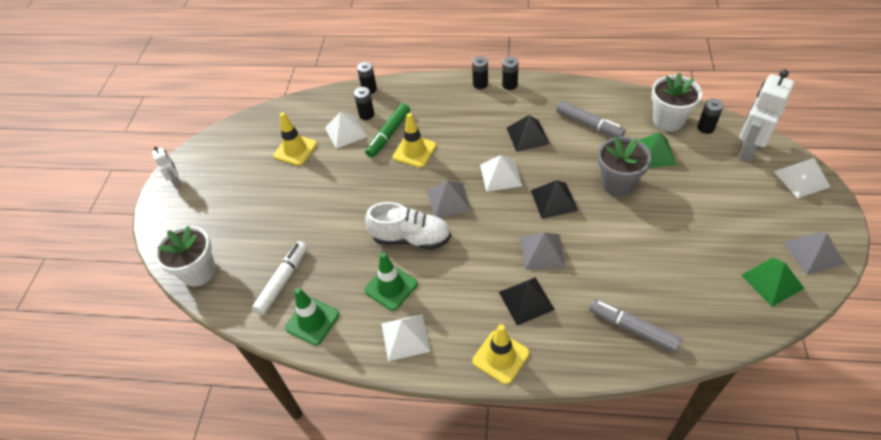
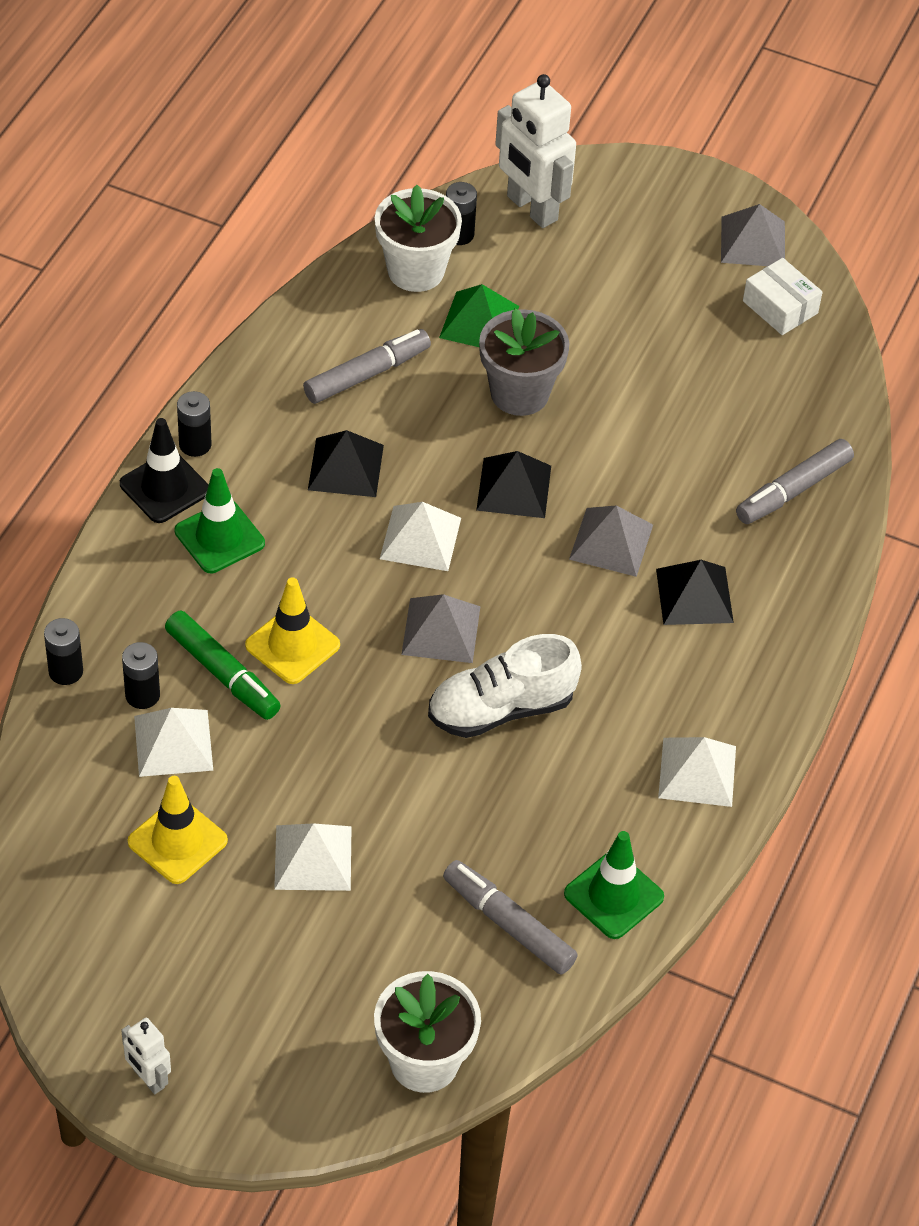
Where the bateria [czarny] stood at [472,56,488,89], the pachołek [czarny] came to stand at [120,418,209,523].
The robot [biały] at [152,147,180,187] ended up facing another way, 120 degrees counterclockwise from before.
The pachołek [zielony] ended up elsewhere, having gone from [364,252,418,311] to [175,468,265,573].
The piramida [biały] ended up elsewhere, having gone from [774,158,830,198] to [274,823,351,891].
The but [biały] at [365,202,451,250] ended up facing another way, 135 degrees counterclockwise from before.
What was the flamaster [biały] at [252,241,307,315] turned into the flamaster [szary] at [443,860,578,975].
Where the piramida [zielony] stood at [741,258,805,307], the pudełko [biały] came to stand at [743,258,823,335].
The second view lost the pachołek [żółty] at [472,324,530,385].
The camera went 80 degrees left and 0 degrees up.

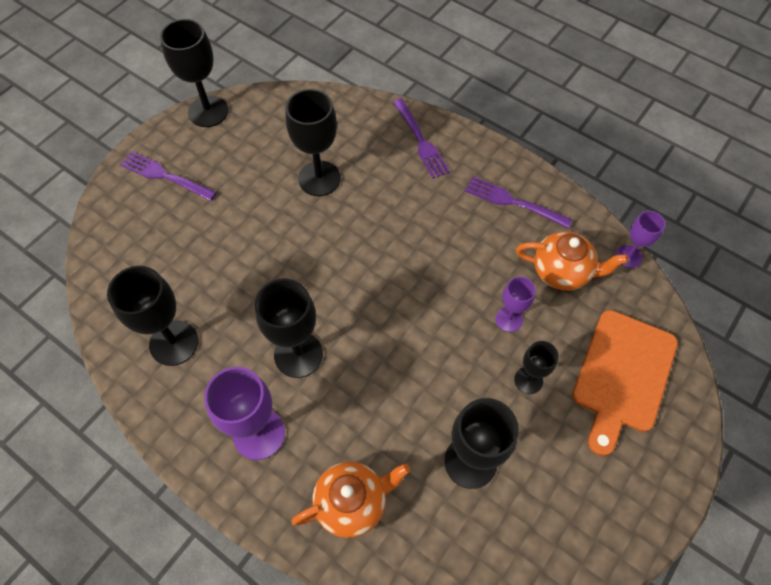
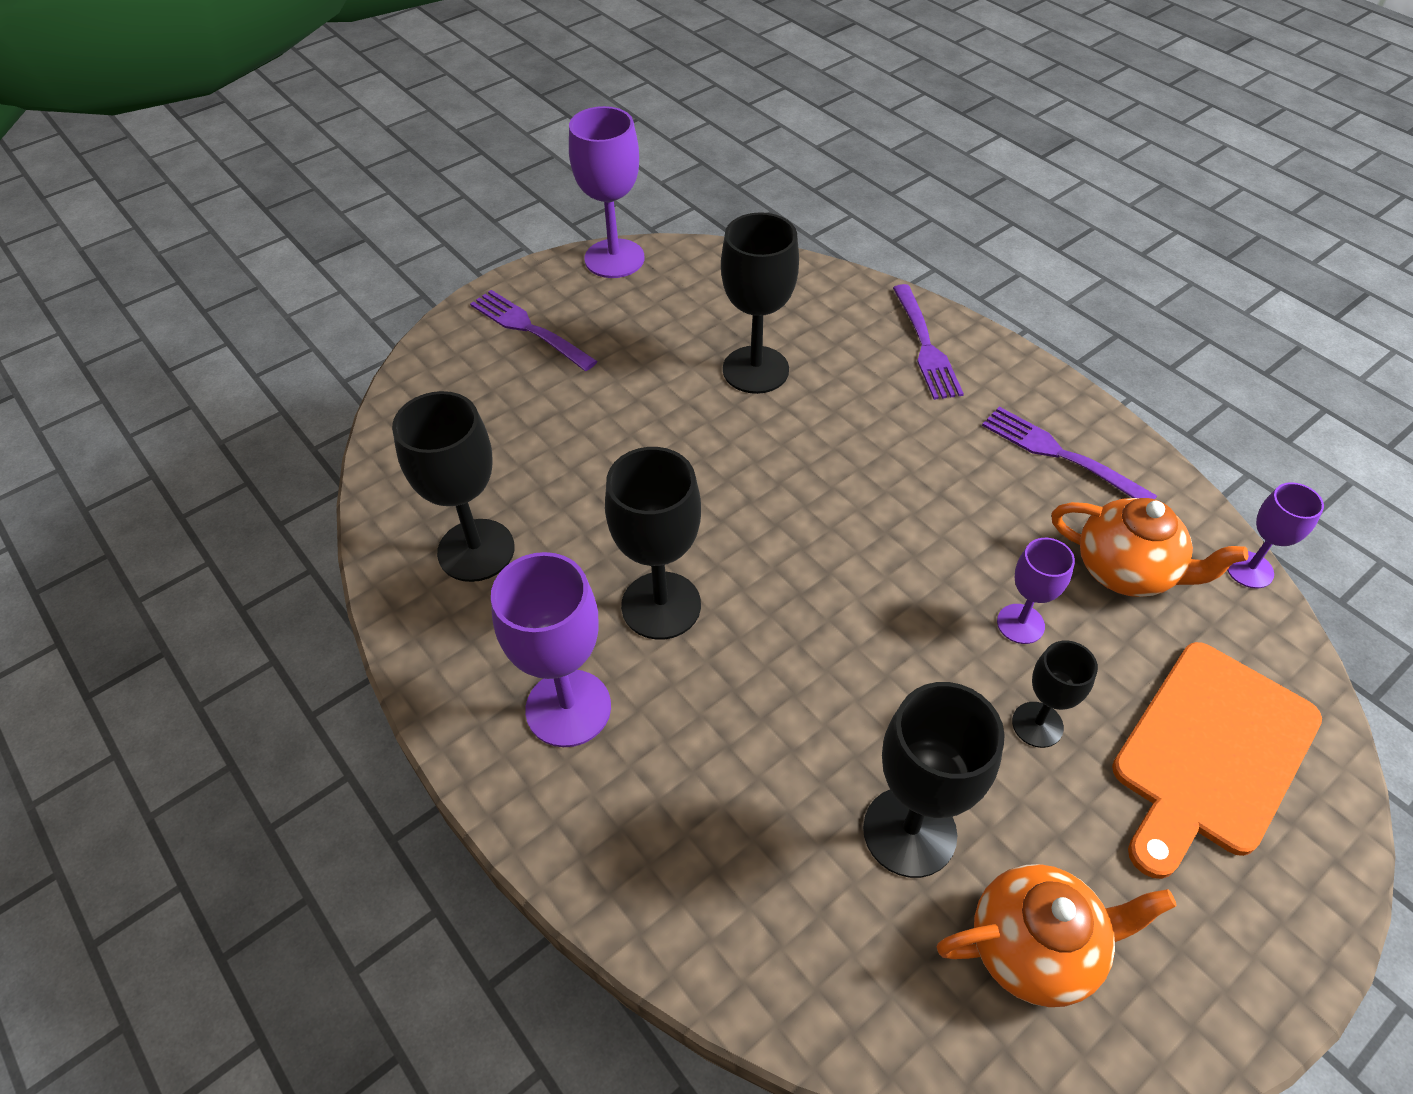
What was the kielich [czarny] at [160,19,229,127] turned into the kielich [fioletowy] at [569,106,645,278].
The imbryk [pomarańczowy] ended up elsewhere, having gone from [291,461,410,538] to [937,864,1177,1007].
The camera went 15 degrees right and 10 degrees down.

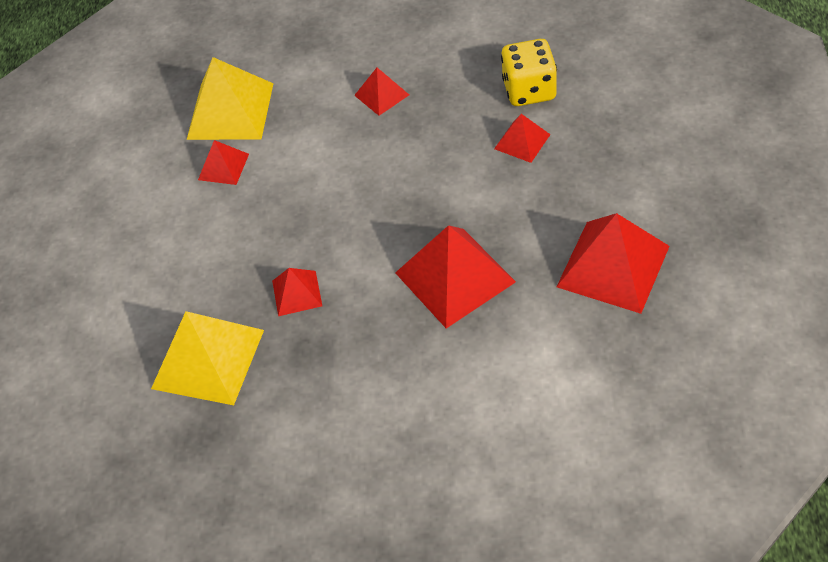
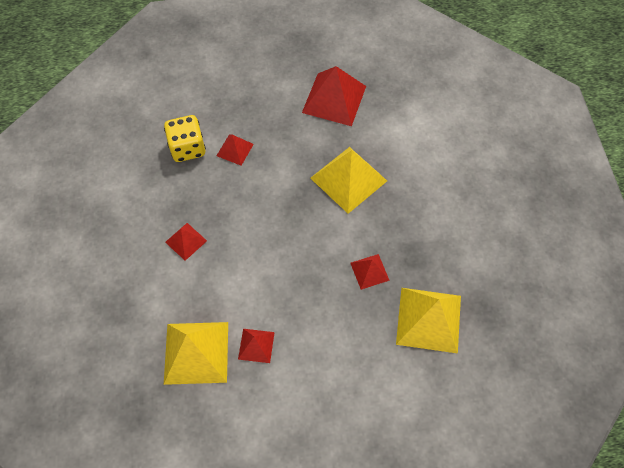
What was the piramida [czerwony] at [395,225,516,328] turned into the piramida [żółty] at [310,147,387,214].
The camera went 105 degrees left and 10 degrees up.

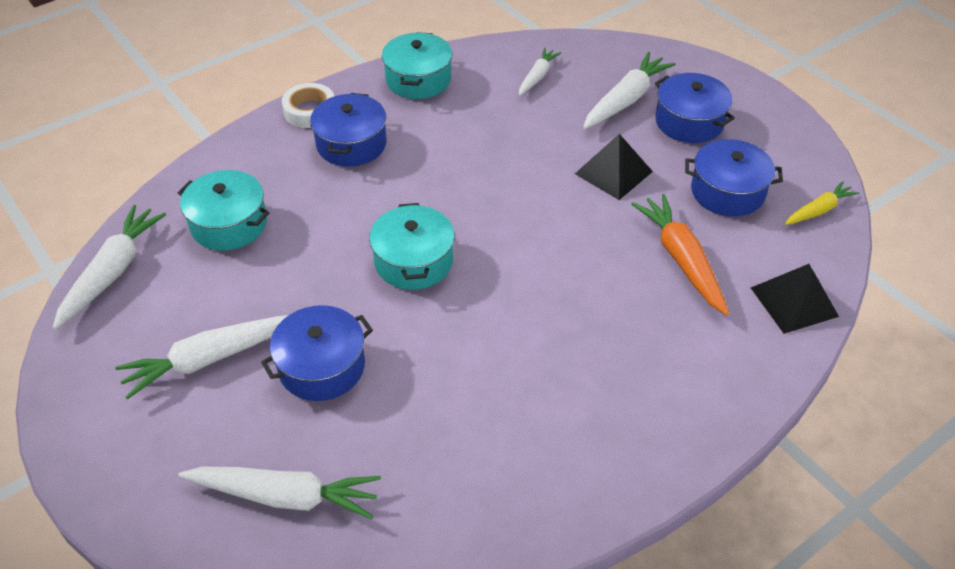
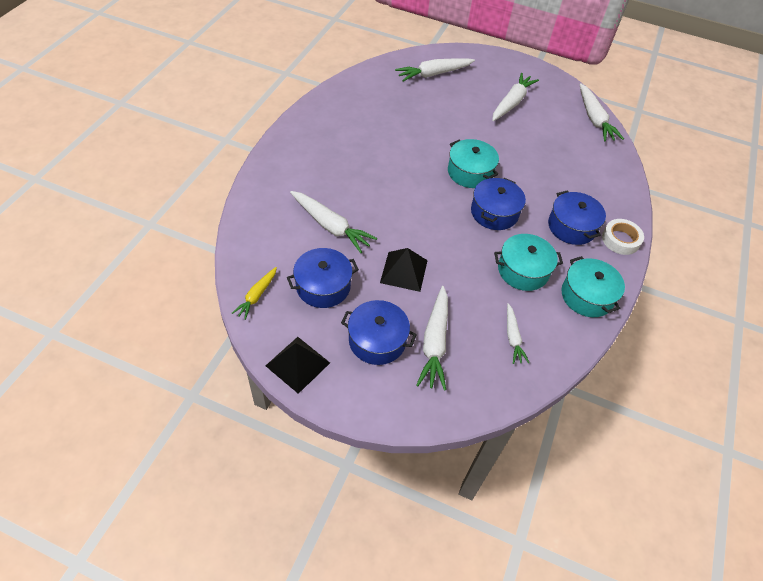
The piramida [czarny] ended up elsewhere, having gone from [751,264,839,334] to [266,337,330,394].
What was the marchewka [pomarańczowy] at [631,194,729,316] turned into the marchewka [biały] at [290,191,377,253].
The garnek [niebieski] ended up elsewhere, having gone from [261,305,373,401] to [471,178,526,230].
The garnek [turkusowy] ended up elsewhere, having gone from [178,170,270,251] to [494,234,563,291].
The camera went 145 degrees right and 5 degrees up.

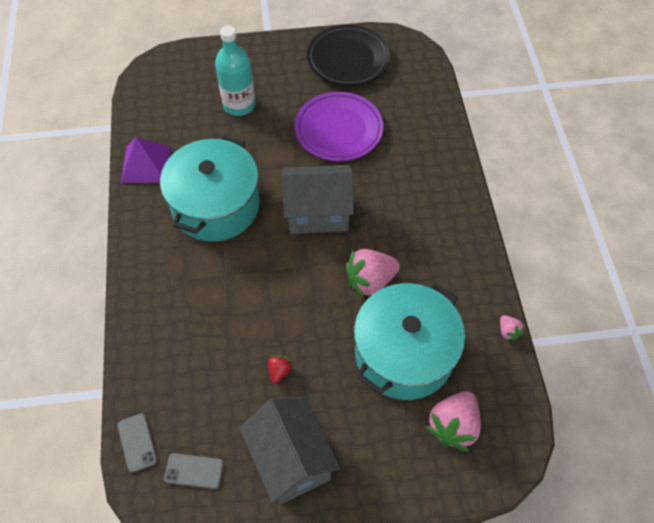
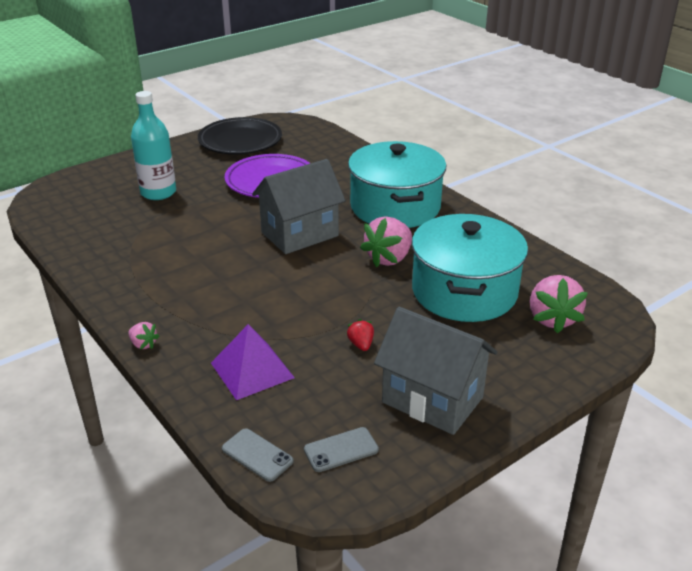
The truskawka [różowy] ended up elsewhere, having gone from [500,315,525,341] to [128,322,159,349].
The piramida [fioletowy] ended up elsewhere, having gone from [121,137,171,183] to [211,324,295,400].
The garnek [turkusowy] ended up elsewhere, having gone from [160,135,260,242] to [348,141,446,228].
The camera went 30 degrees left and 25 degrees down.

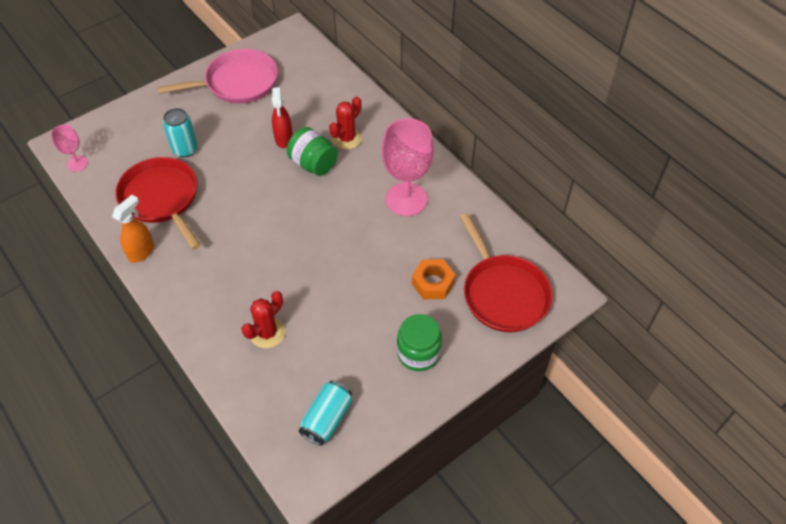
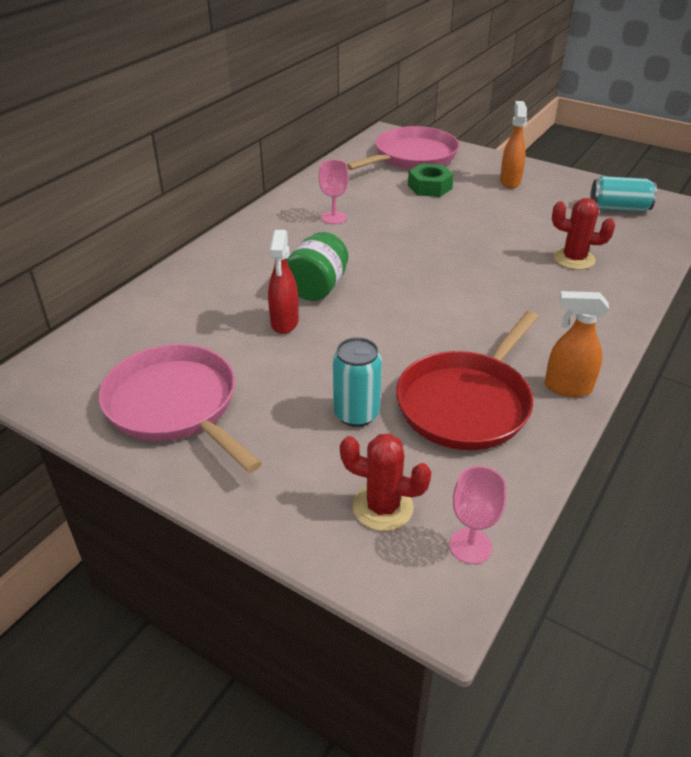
The spryskiwacz [czerwony] at [271,87,293,148] ended up facing another way, 120 degrees clockwise from before.
The size of the kielich [różowy] at [382,118,434,216] changed by a factor of 0.51.
The kaktus [czerwony] ended up elsewhere, having gone from [329,97,362,150] to [340,433,432,531].
What was the patelnia [czerwony] at [460,213,553,332] turned into the patelnia [różowy] at [347,126,459,170].
What was the nakrętka [pomarańczowy] at [412,259,456,299] turned into the nakrętka [zielony] at [408,163,454,197].
Where the słoik [zielony] stood at [397,314,442,371], the spryskiwacz [pomarańczowy] came to stand at [500,101,527,188].
The camera went 110 degrees left and 15 degrees down.

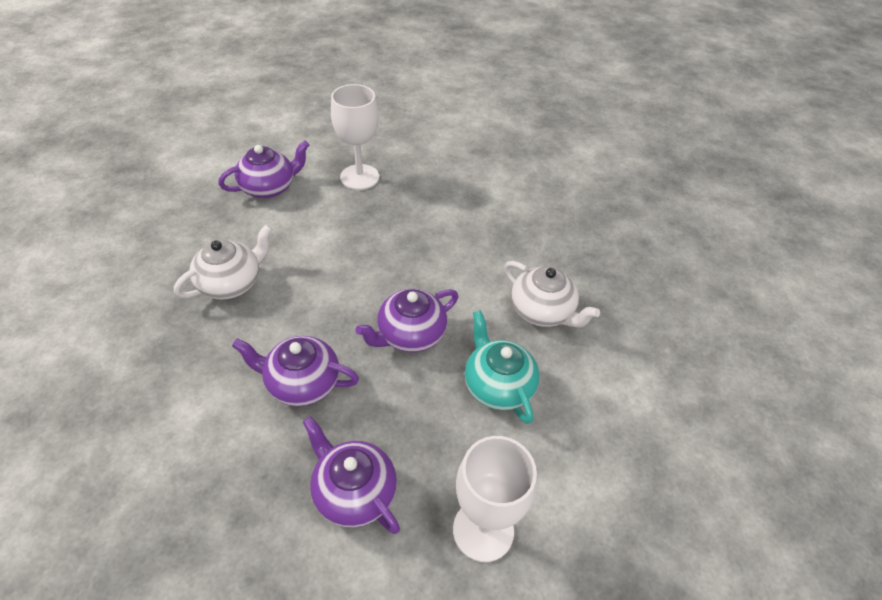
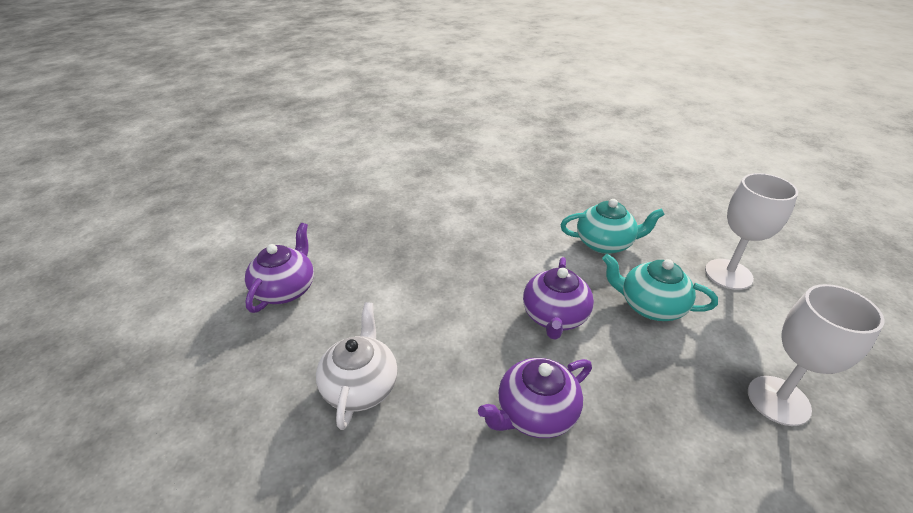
What was the imbryk [biały] at [504,261,600,327] turned into the imbryk [turkusowy] at [560,199,665,254].
The kielich [biały] ended up elsewhere, having gone from [331,84,379,190] to [705,173,798,290].
The second view lost the imbryk [fioletowy] at [303,416,400,534].
The camera went 40 degrees left and 10 degrees down.

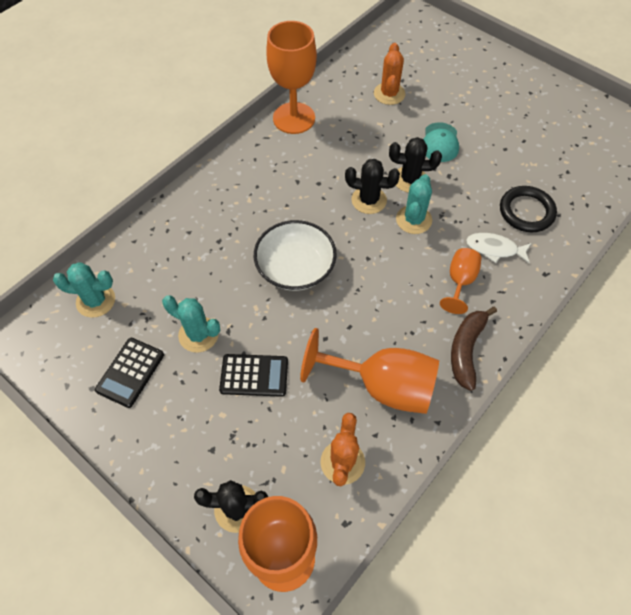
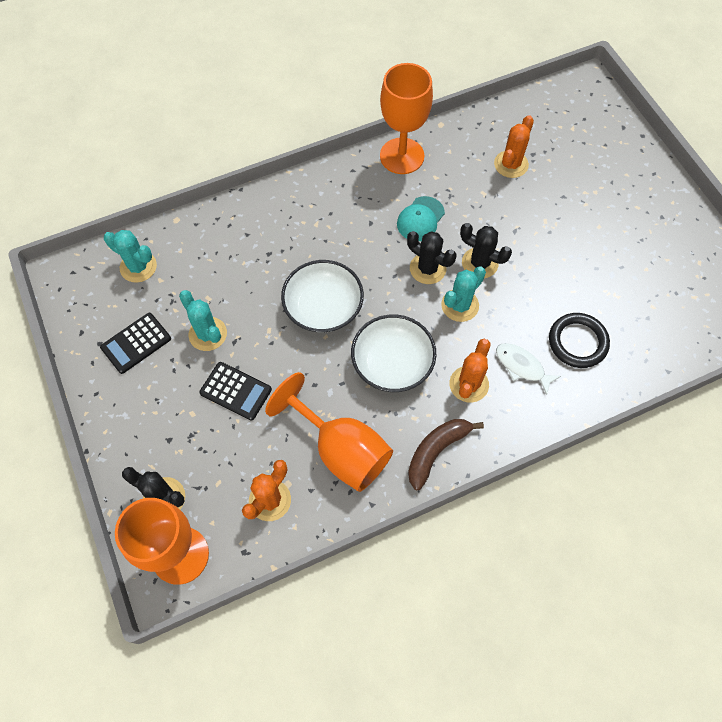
The second view gained the miska [biały] at [351,314,436,392].
The czapka [turkusowy] ended up elsewhere, having gone from [423,122,459,162] to [397,196,445,241].
Where the kielich [pomarańczowy] stood at [440,248,481,314], the kaktus [pomarańczowy] came to stand at [449,339,490,403].
The camera went 25 degrees right and 5 degrees up.

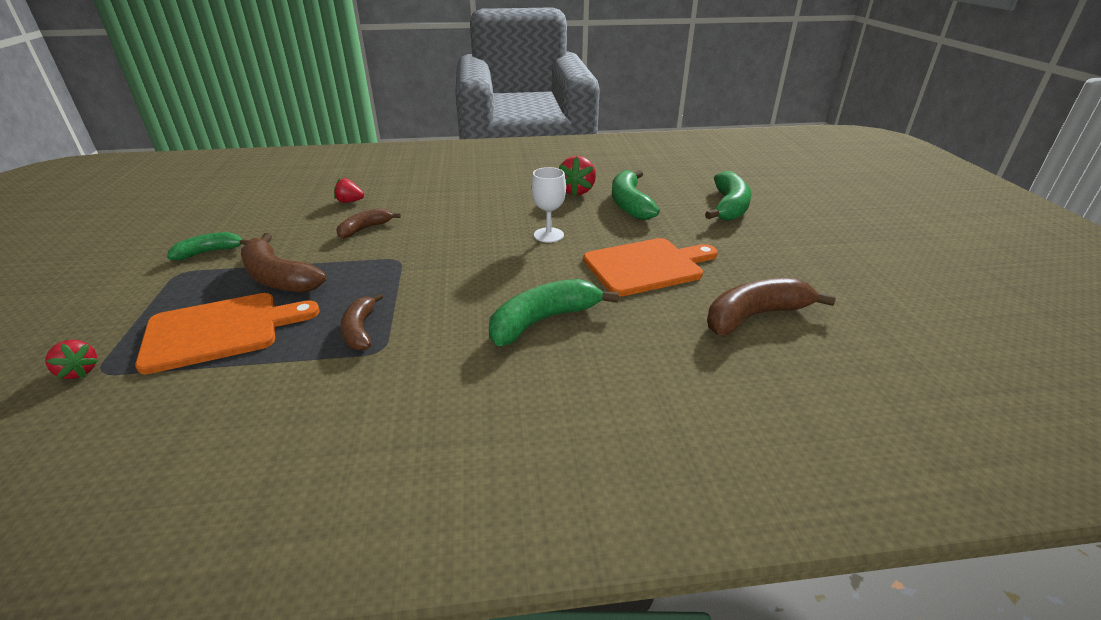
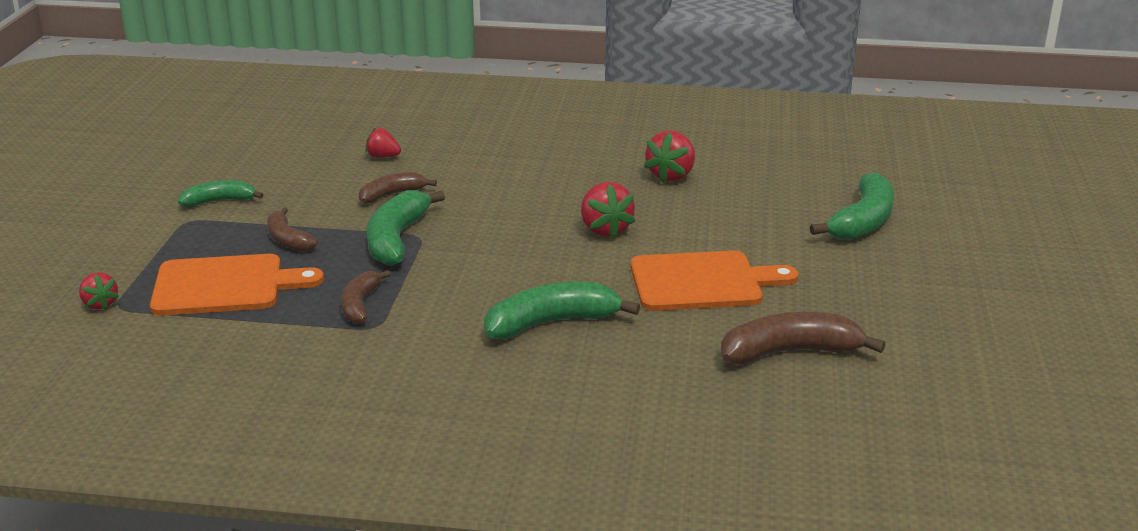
The size of the banan [brązowy] at [241,233,327,293] changed by a factor of 0.61.
The banan [zielony] ended up elsewhere, having gone from [612,170,660,220] to [367,190,445,266].
Where the kielich [biały] stood at [531,167,566,243], the truskawka [czerwony] came to stand at [581,182,636,239].
The camera went 15 degrees right and 5 degrees down.

